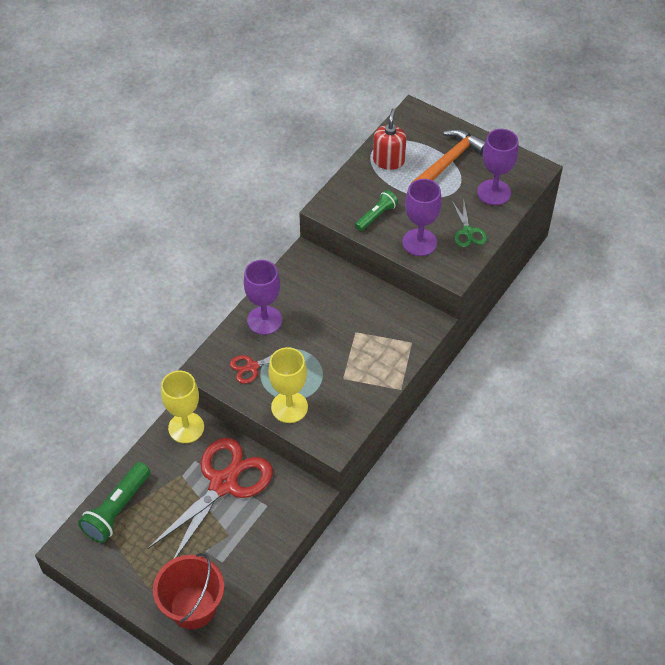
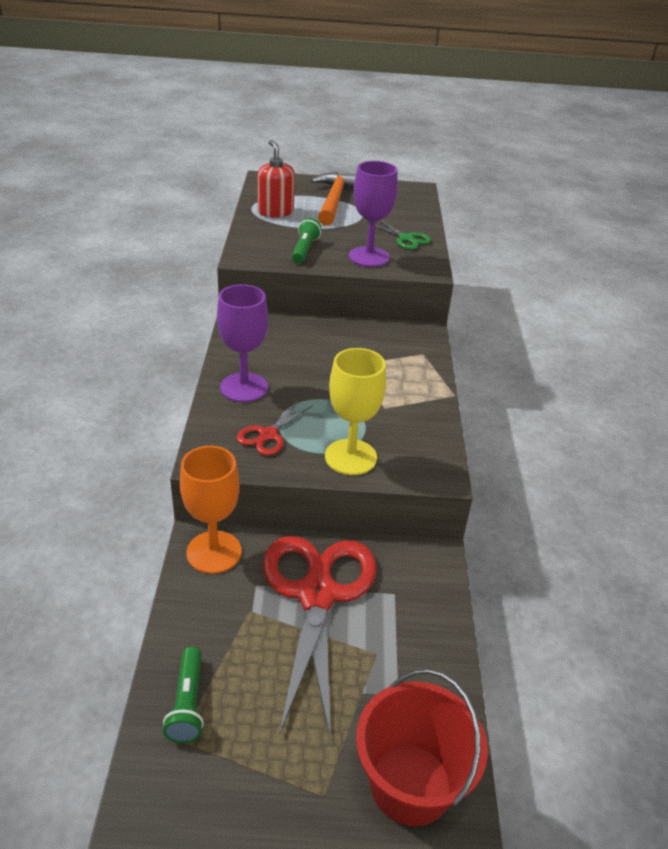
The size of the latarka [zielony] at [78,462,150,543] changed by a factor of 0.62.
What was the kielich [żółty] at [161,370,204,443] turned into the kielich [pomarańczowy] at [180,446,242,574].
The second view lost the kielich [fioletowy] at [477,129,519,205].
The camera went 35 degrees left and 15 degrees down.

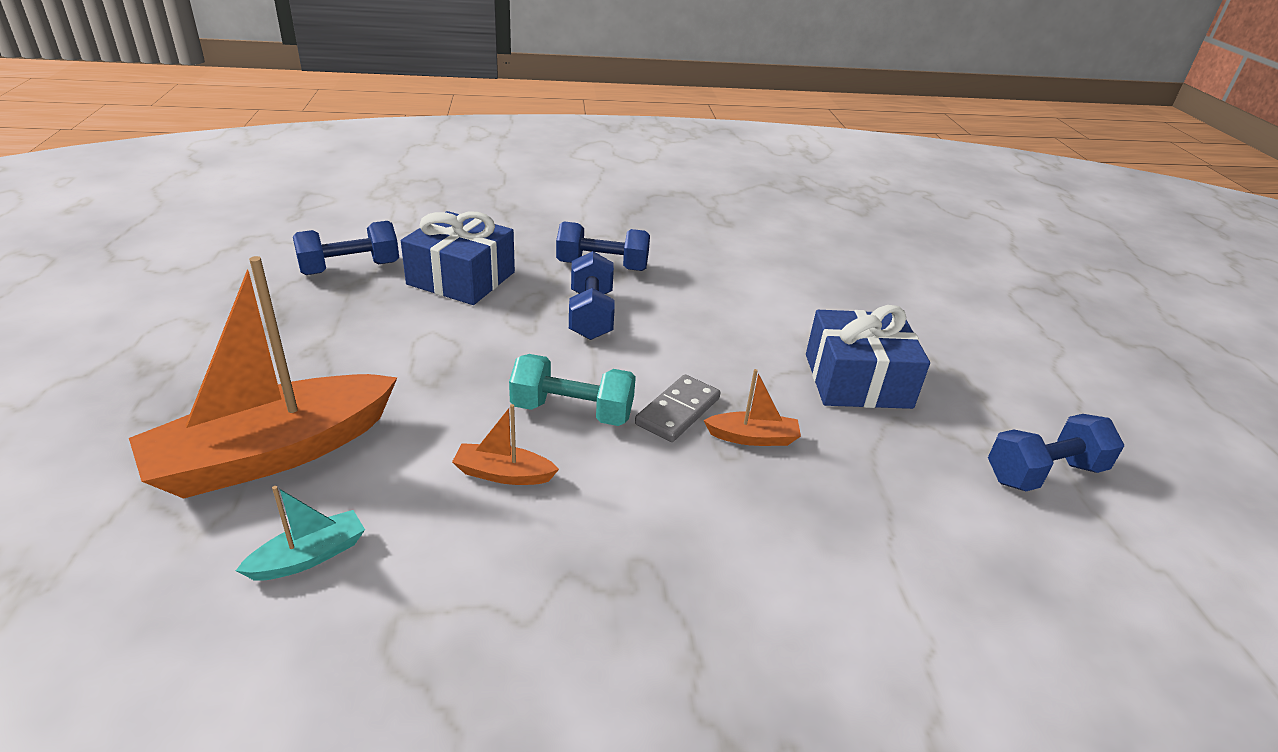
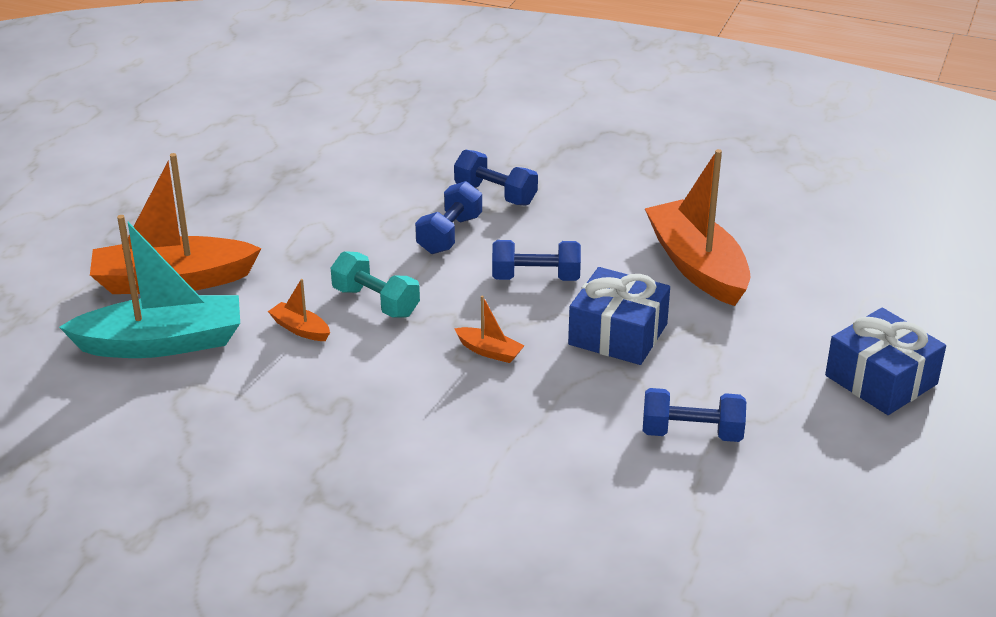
The size of the łódka [turkusowy] at [236,486,365,581] changed by a factor of 2.35.
The hantel [niebieski] ended up elsewhere, having gone from [293,221,399,275] to [492,240,581,281].
The second view gained the łódka [pomarańczowy] at [645,149,750,306].
The prezent [niebieski] ended up elsewhere, having gone from [401,211,515,305] to [825,308,946,415].
The second view lost the kostka domina [szary] at [635,375,720,442].
The camera went 30 degrees right and 0 degrees up.

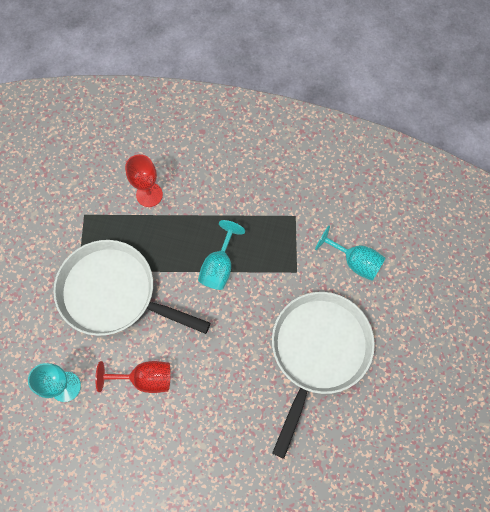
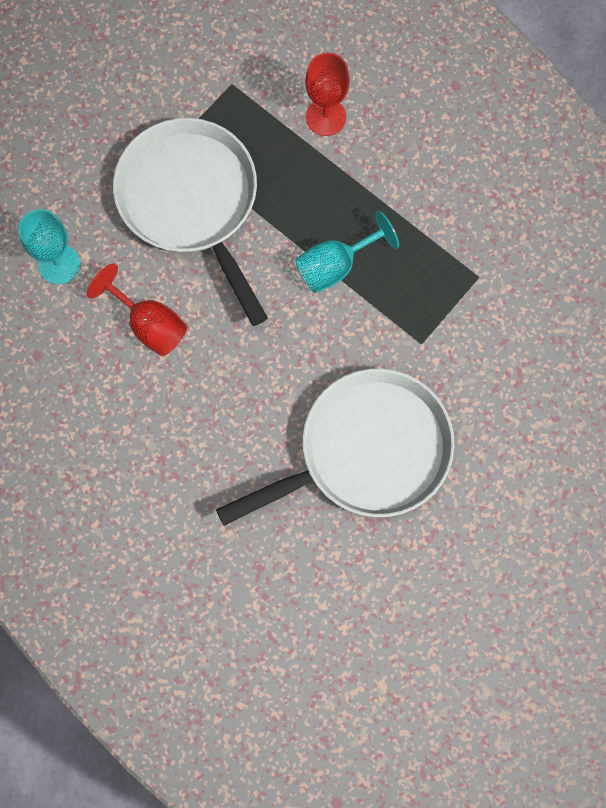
The second view lost the kielich [turkusowy] at [315,226,385,281].
The camera went 40 degrees right and 5 degrees up.

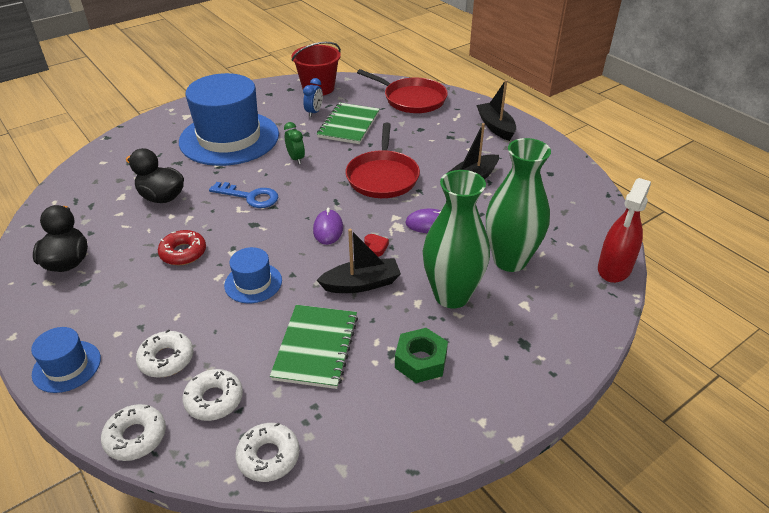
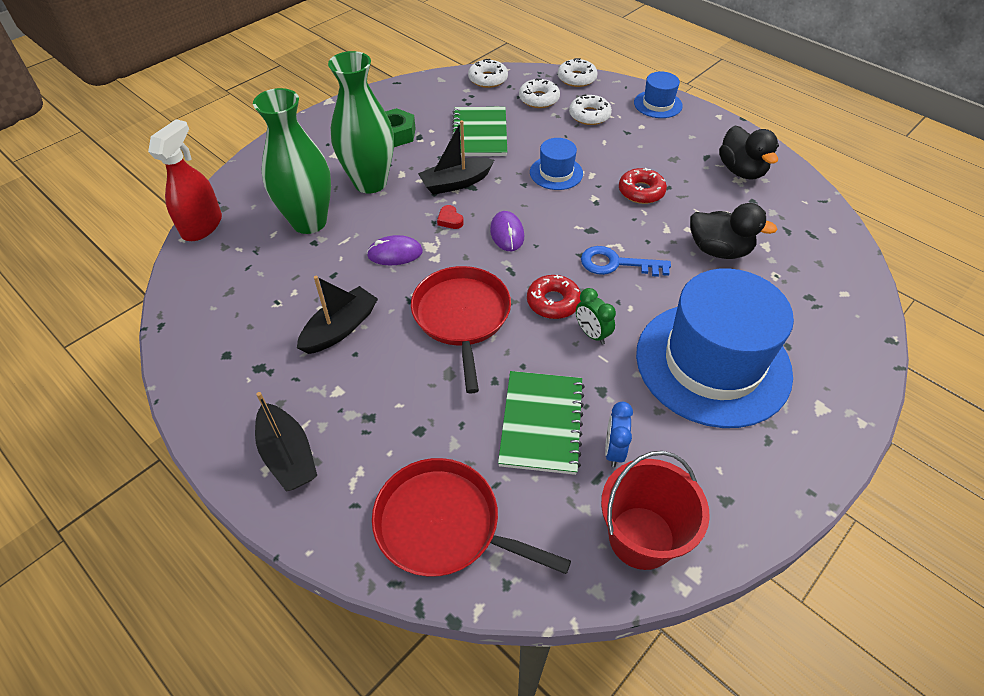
The second view gained the donut [czerwony] at [527,275,581,319].
The camera went 170 degrees right and 10 degrees up.

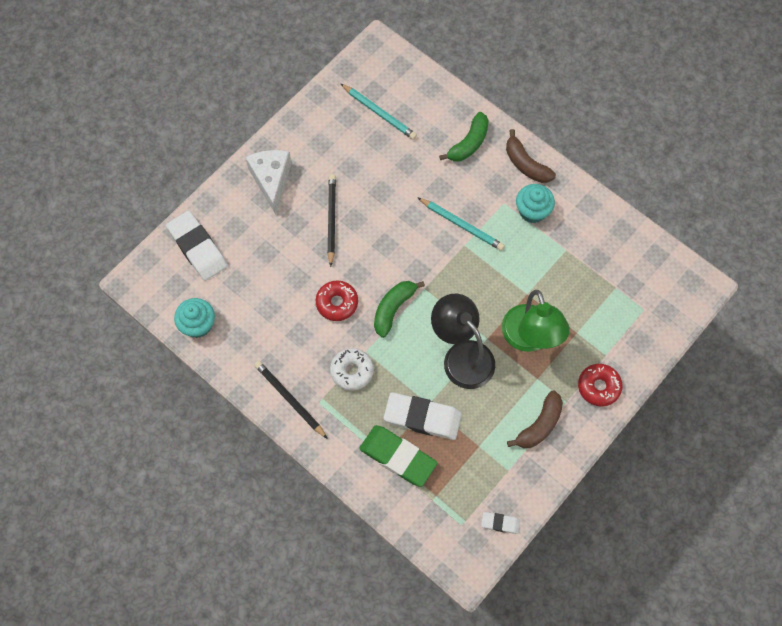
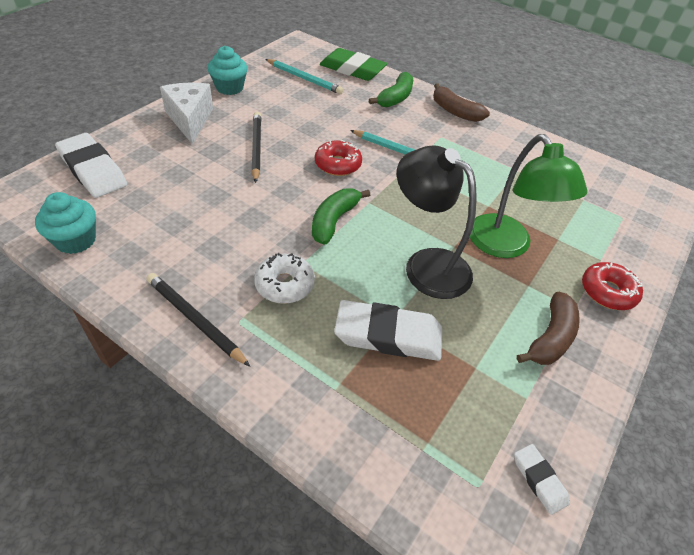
The muffinka [turkusowy] ended up elsewhere, having gone from [516,184,555,223] to [207,46,247,95].
The donut [czerwony] ended up elsewhere, having gone from [316,280,358,321] to [315,140,362,176].
The gumka do mazania [zielony] ended up elsewhere, having gone from [359,425,437,487] to [320,48,387,81].
The gumka do mazania [biały] at [481,512,520,534] ended up facing another way, 60 degrees clockwise from before.
The camera went 10 degrees left and 20 degrees down.

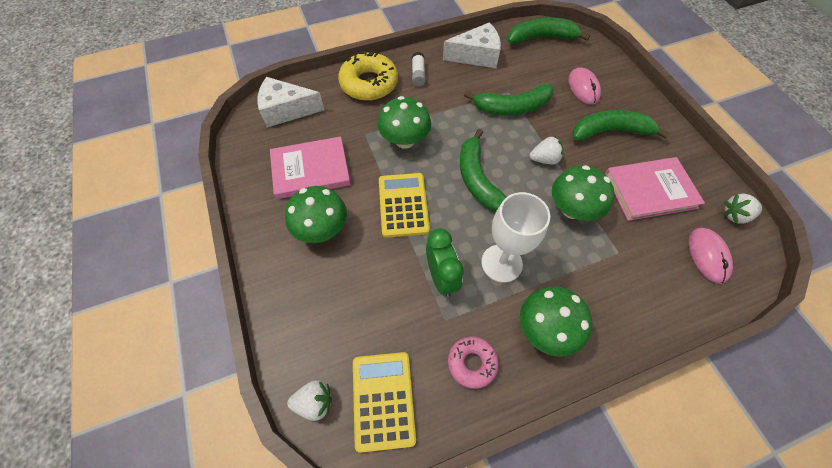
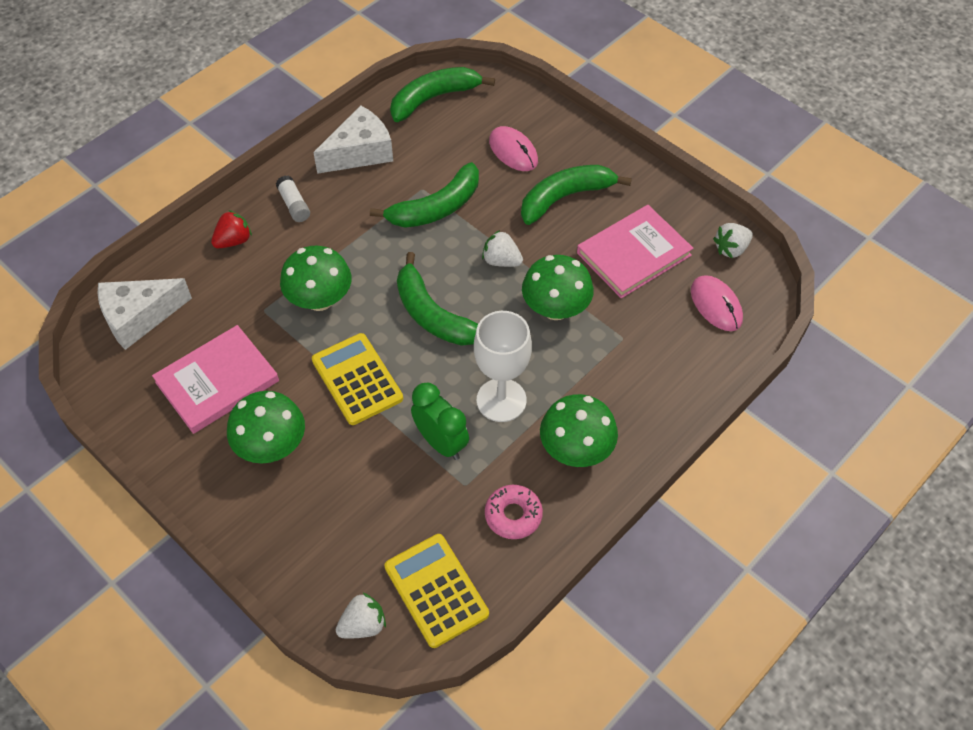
Where the donut [żółty] stood at [338,51,398,101], the truskawka [czerwony] came to stand at [211,210,252,248].
The truskawka [biały] at [530,136,563,165] ended up facing another way, 120 degrees counterclockwise from before.
The camera went 25 degrees left and 5 degrees down.

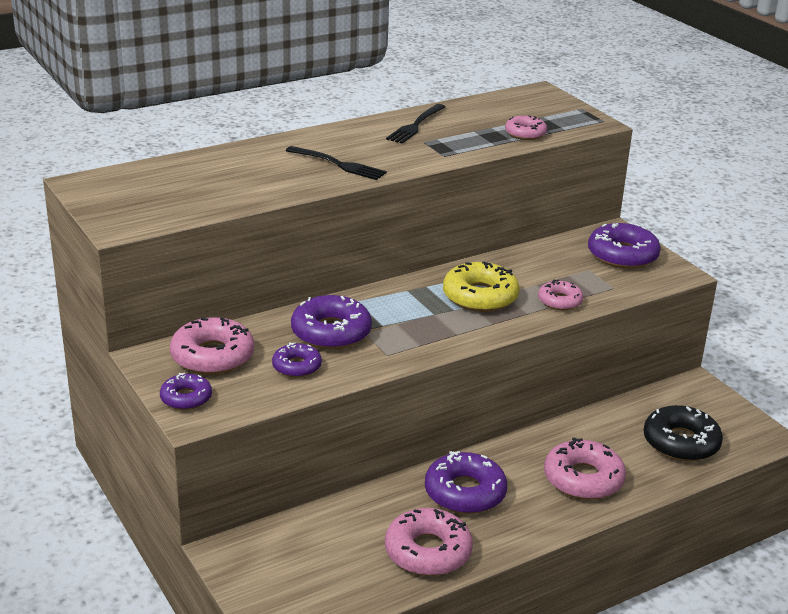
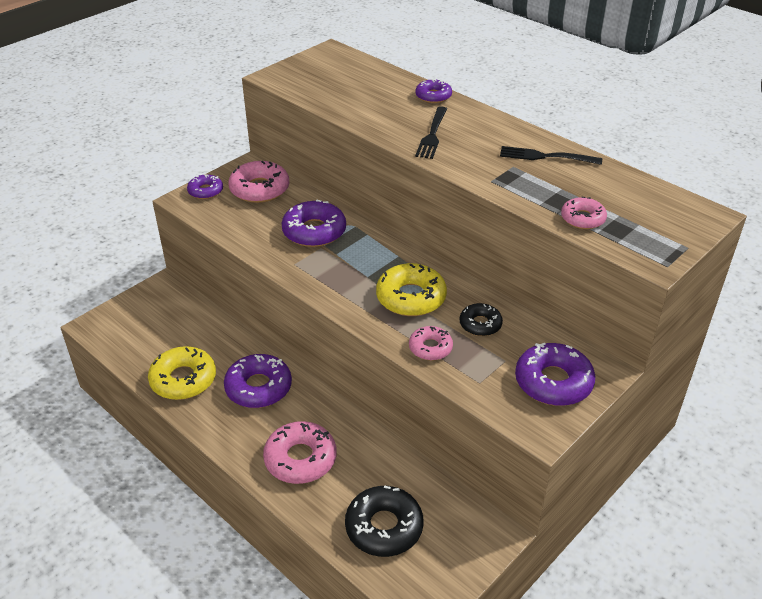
What was the donut [różowy] at [385,508,473,576] turned into the donut [żółty] at [148,346,216,400].
The donut [fioletowy] ended up elsewhere, having gone from [272,343,322,378] to [415,79,452,103].
The second view gained the donut [czarny] at [460,303,503,336].
The camera went 75 degrees right and 10 degrees up.

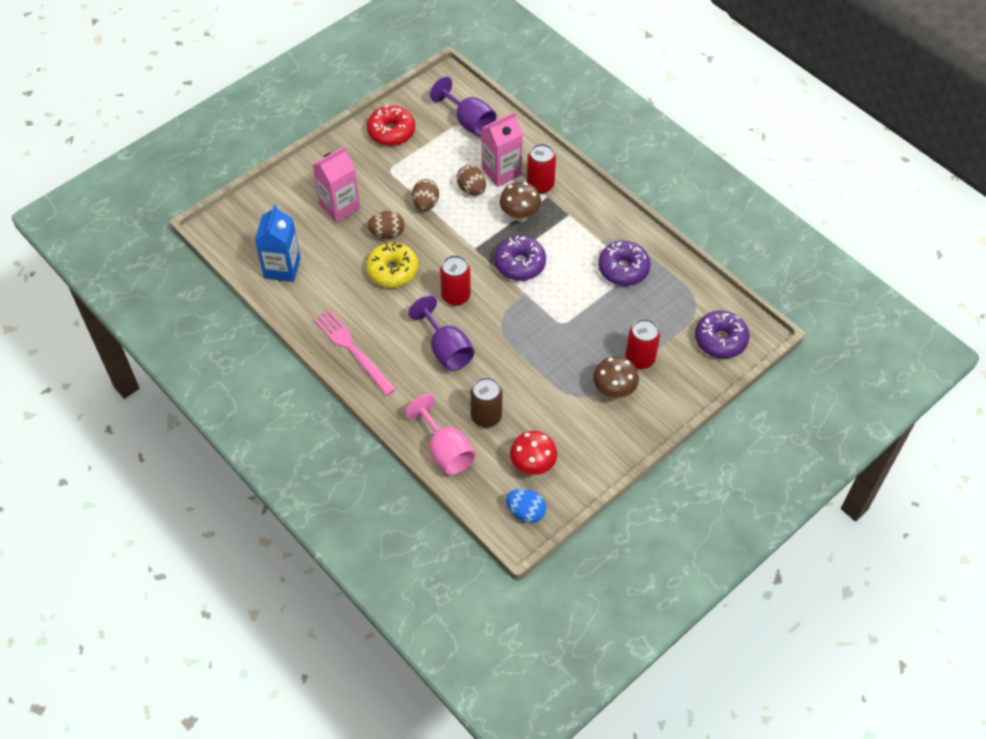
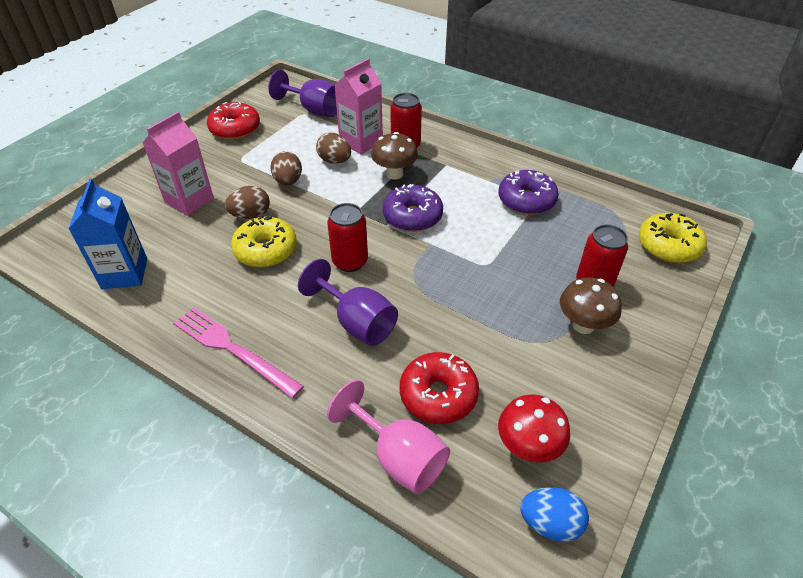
Where the puszka [brązowy] stood at [470,377,502,428], the donut [czerwony] came to stand at [400,352,479,424].
What was the donut [fioletowy] at [695,311,750,358] turned into the donut [żółty] at [639,213,707,263].
The camera went 15 degrees left and 10 degrees down.

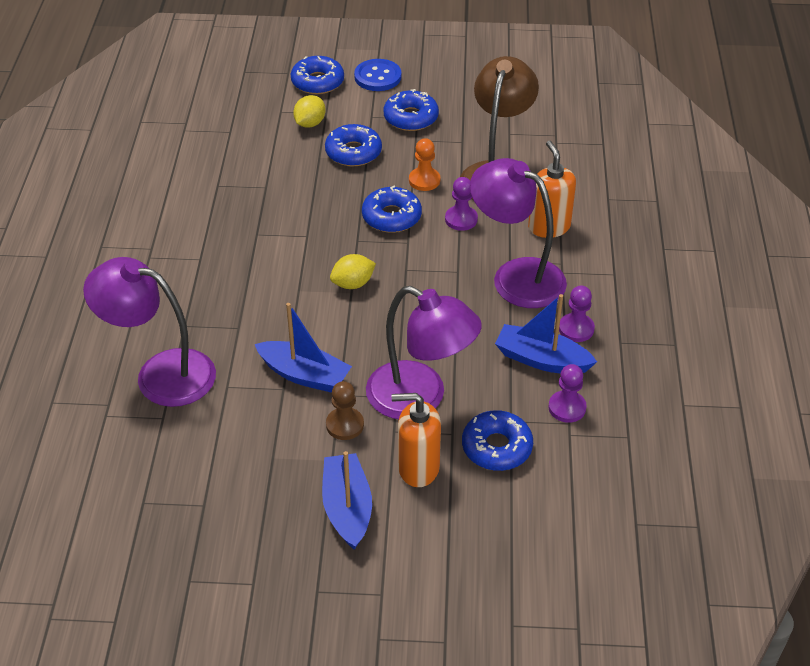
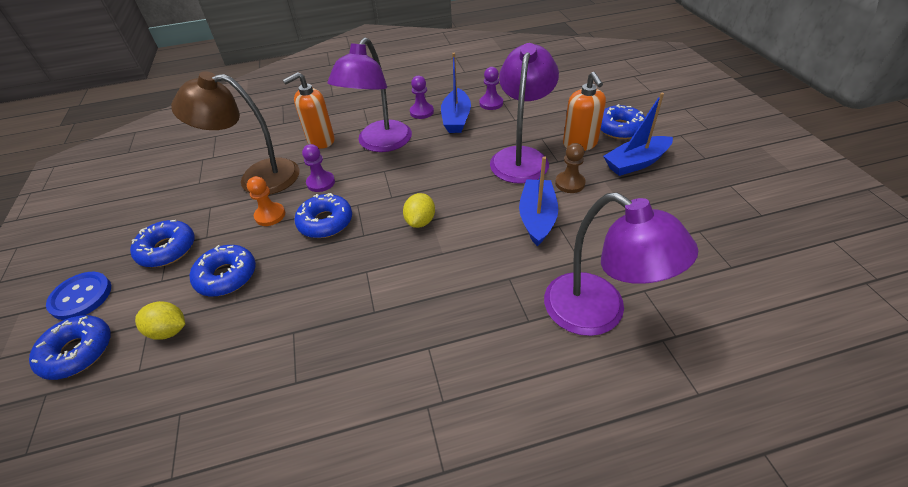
The cytryna [żółty] at [330,254,376,289] ended up facing another way, 60 degrees clockwise from before.
The lampka [fioletowy] at [83,257,216,407] ended up facing another way, 45 degrees counterclockwise from before.
The donut [niebieski] ended up elsewhere, having gone from [462,410,533,471] to [600,104,645,139].
The camera went 105 degrees left and 0 degrees up.

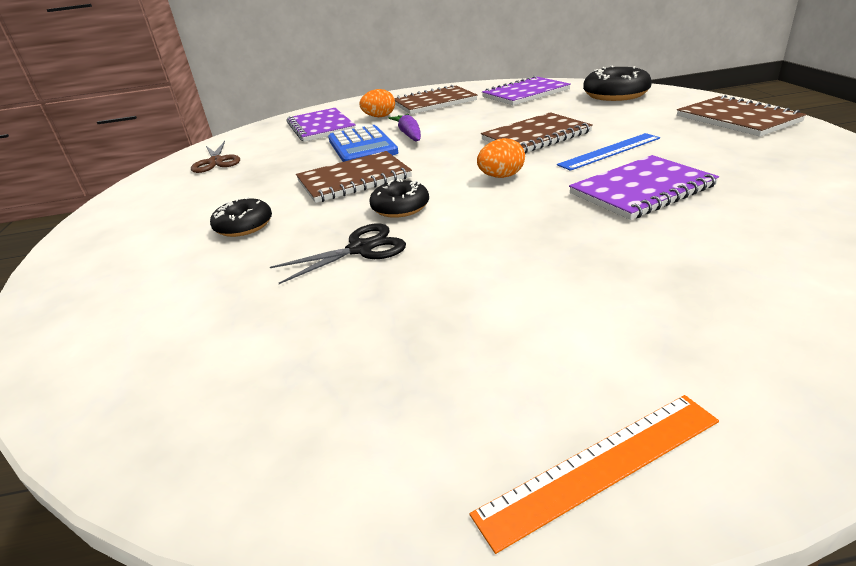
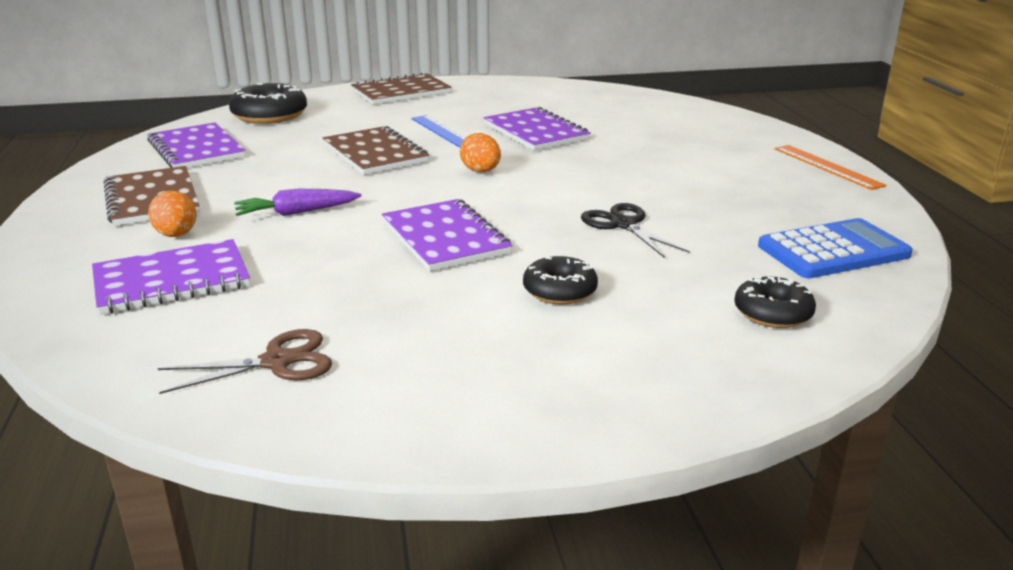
What was the zeszyt [brązowy] at [296,151,412,203] turned into the zeszyt [fioletowy] at [382,199,512,271].
The donut [czarny] ended up elsewhere, having gone from [370,179,429,218] to [734,276,816,328].
The kalkulator [niebieski] ended up elsewhere, having gone from [328,125,398,162] to [758,218,913,278].
The camera went 95 degrees left and 5 degrees down.

